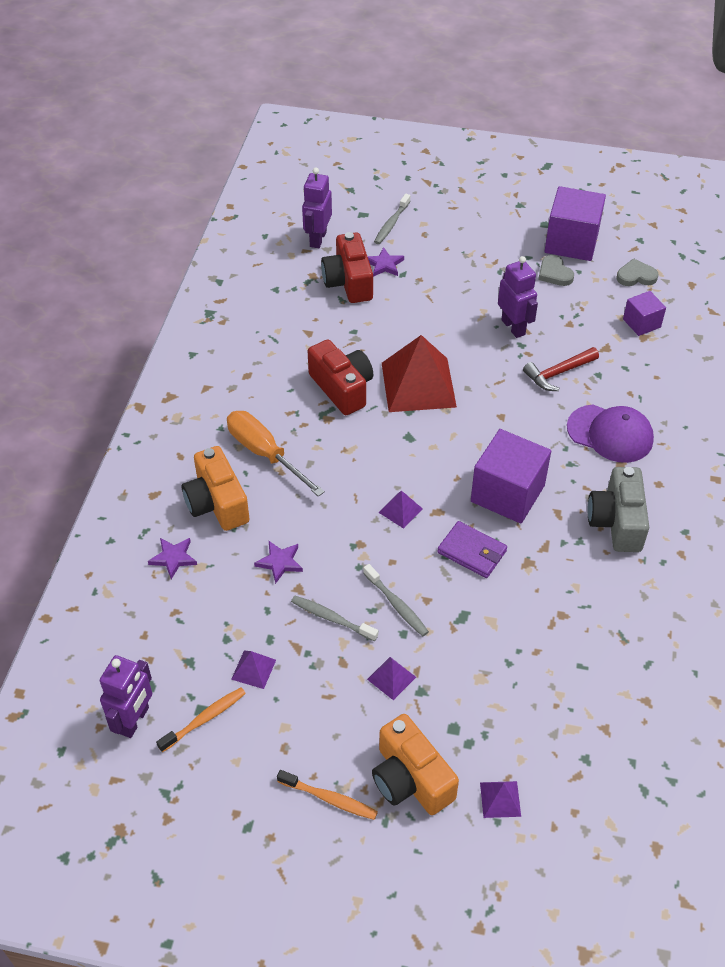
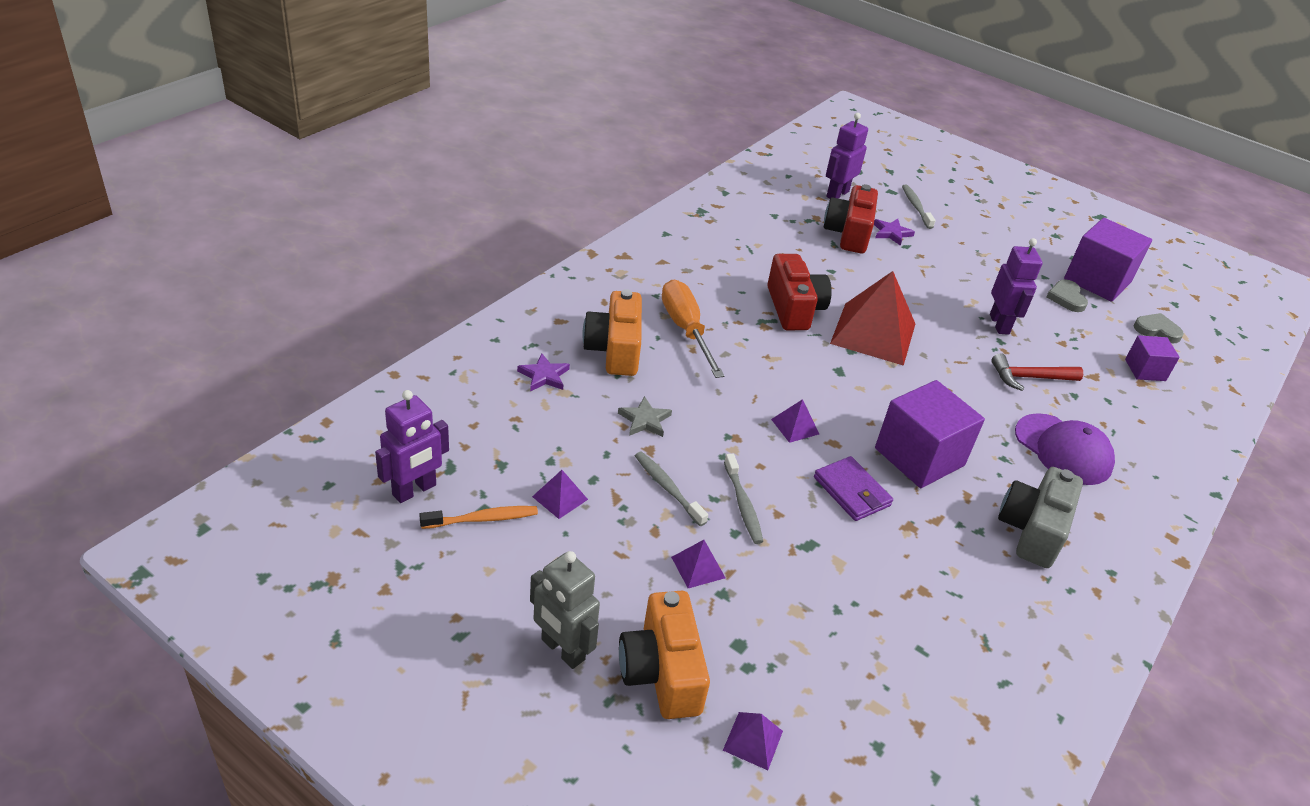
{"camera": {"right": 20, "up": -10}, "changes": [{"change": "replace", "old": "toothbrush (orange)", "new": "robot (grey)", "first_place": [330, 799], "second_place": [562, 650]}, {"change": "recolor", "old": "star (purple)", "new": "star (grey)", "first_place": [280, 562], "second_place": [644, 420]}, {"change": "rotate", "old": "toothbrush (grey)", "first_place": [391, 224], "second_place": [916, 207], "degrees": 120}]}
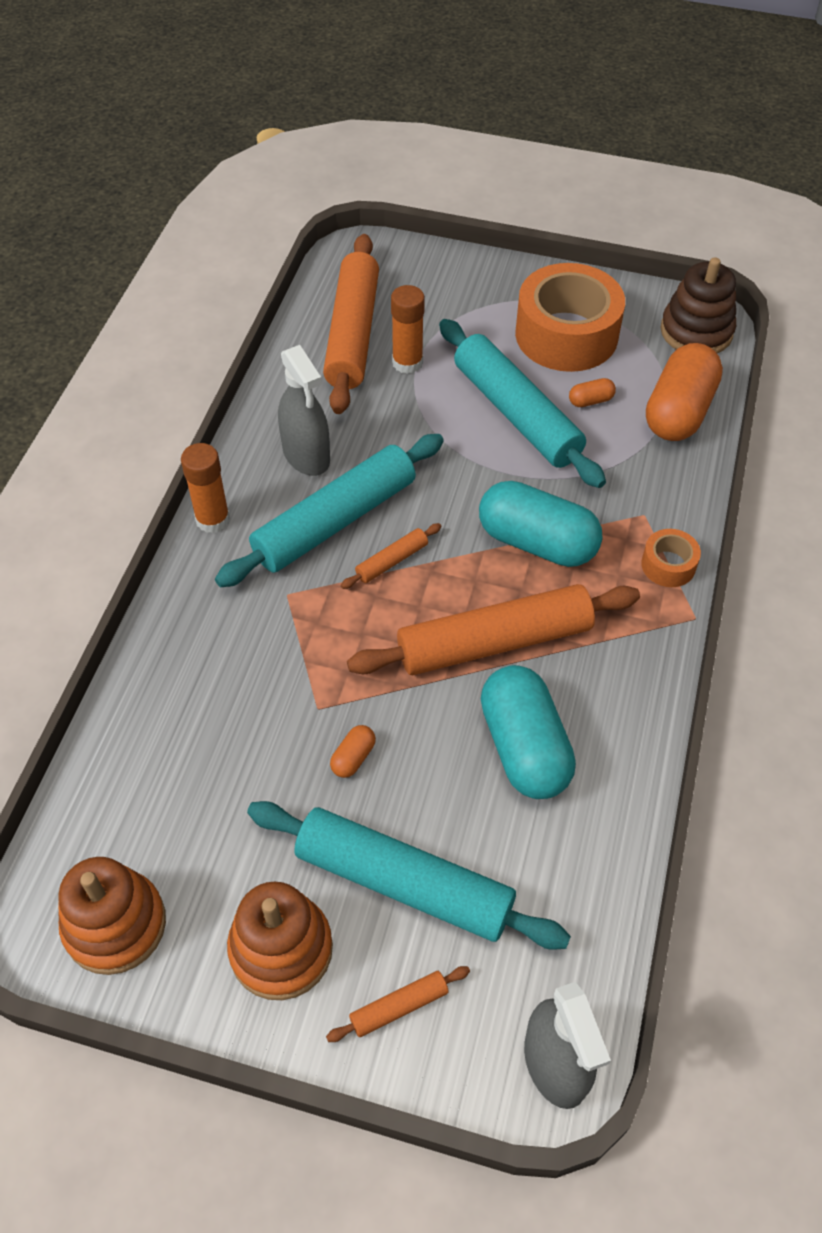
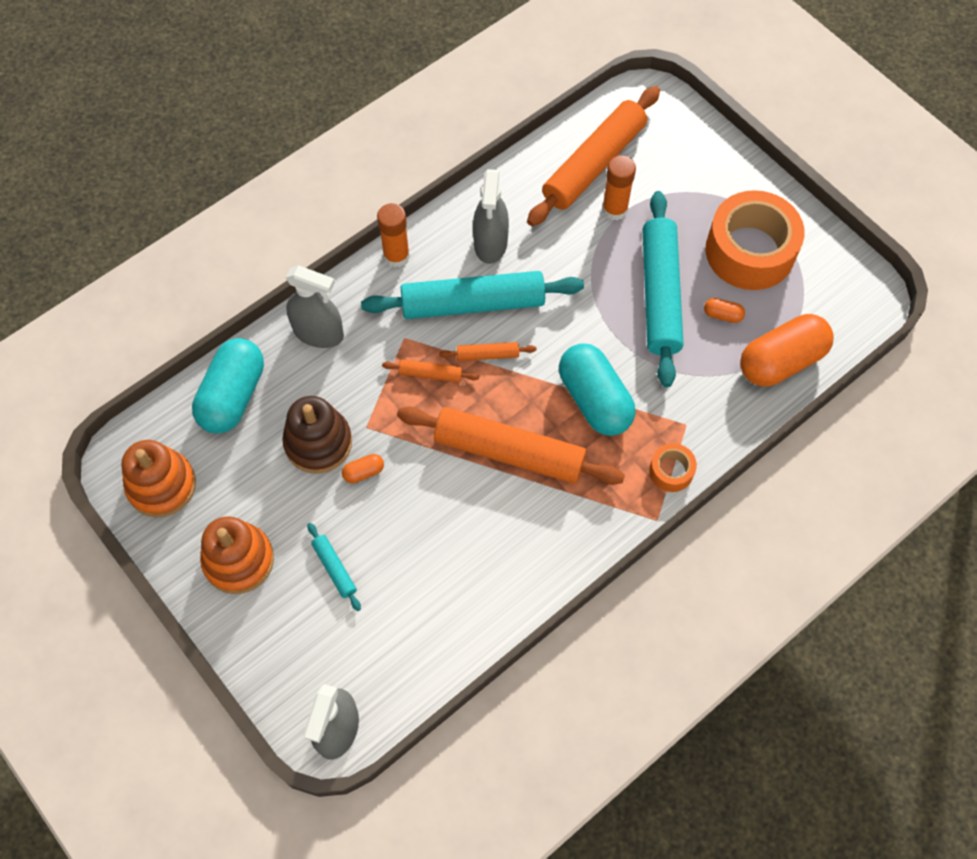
{"camera": {"right": 35, "up": 10}, "changes": [{"change": "move", "old": "capsule (turquoise)", "first_place": [524, 747], "second_place": [233, 396]}, {"change": "move", "old": "stacking toy (brown)", "first_place": [696, 331], "second_place": [318, 442]}, {"change": "insert", "new": "spray bottle (grey)", "second_place": [318, 333]}, {"change": "resize", "old": "rolling pin (turquoise)", "first_place": [403, 883], "second_place": [334, 568], "factor": 0.43}, {"change": "move", "old": "rolling pin (orange)", "first_place": [399, 1007], "second_place": [431, 374]}]}
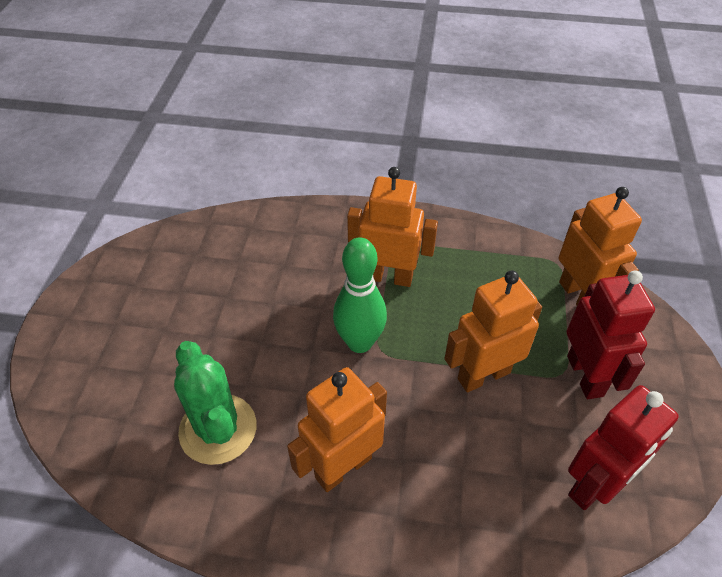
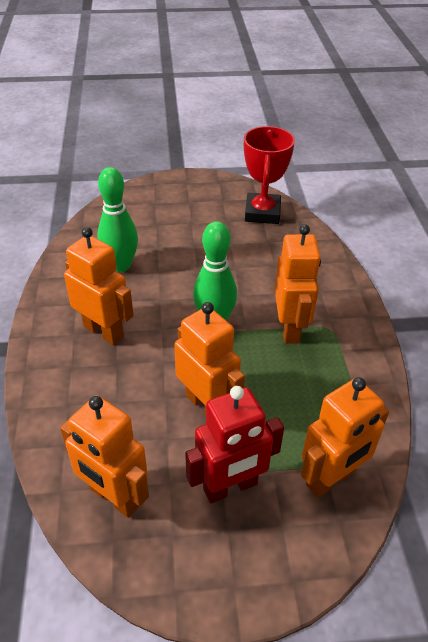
{"camera": {"right": 75, "up": -5}, "changes": [{"change": "recolor", "old": "robot (red)", "new": "robot (orange)", "first_place": [595, 485], "second_place": [114, 497]}, {"change": "replace", "old": "cactus (green)", "new": "bowling pin (green)", "first_place": [218, 429], "second_place": [121, 265]}, {"change": "insert", "new": "trophy (red)", "second_place": [262, 213]}]}
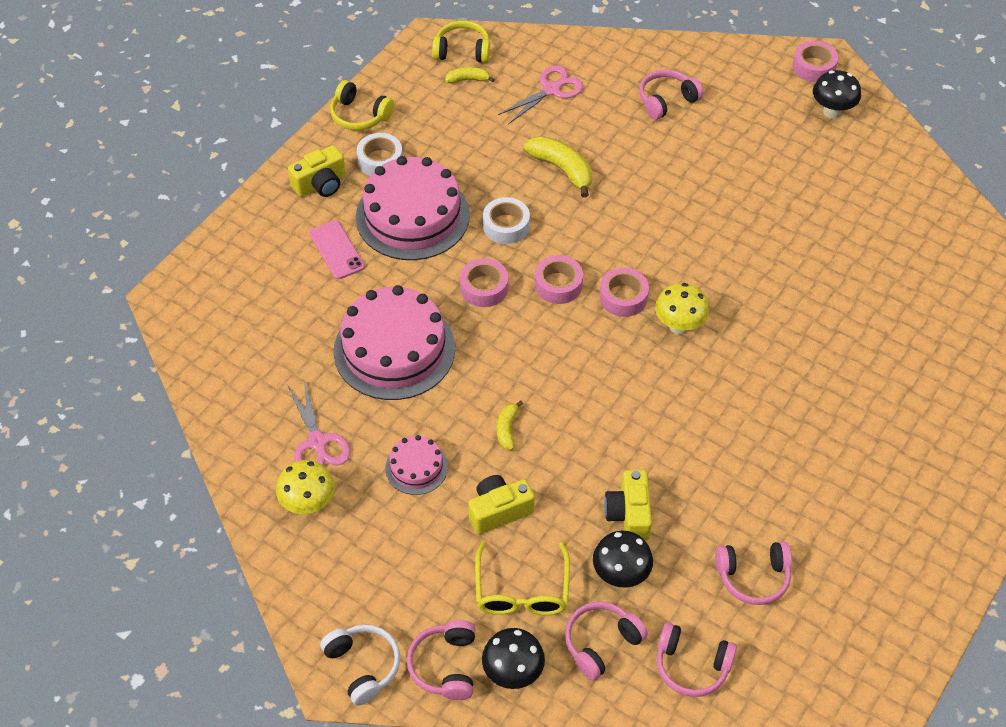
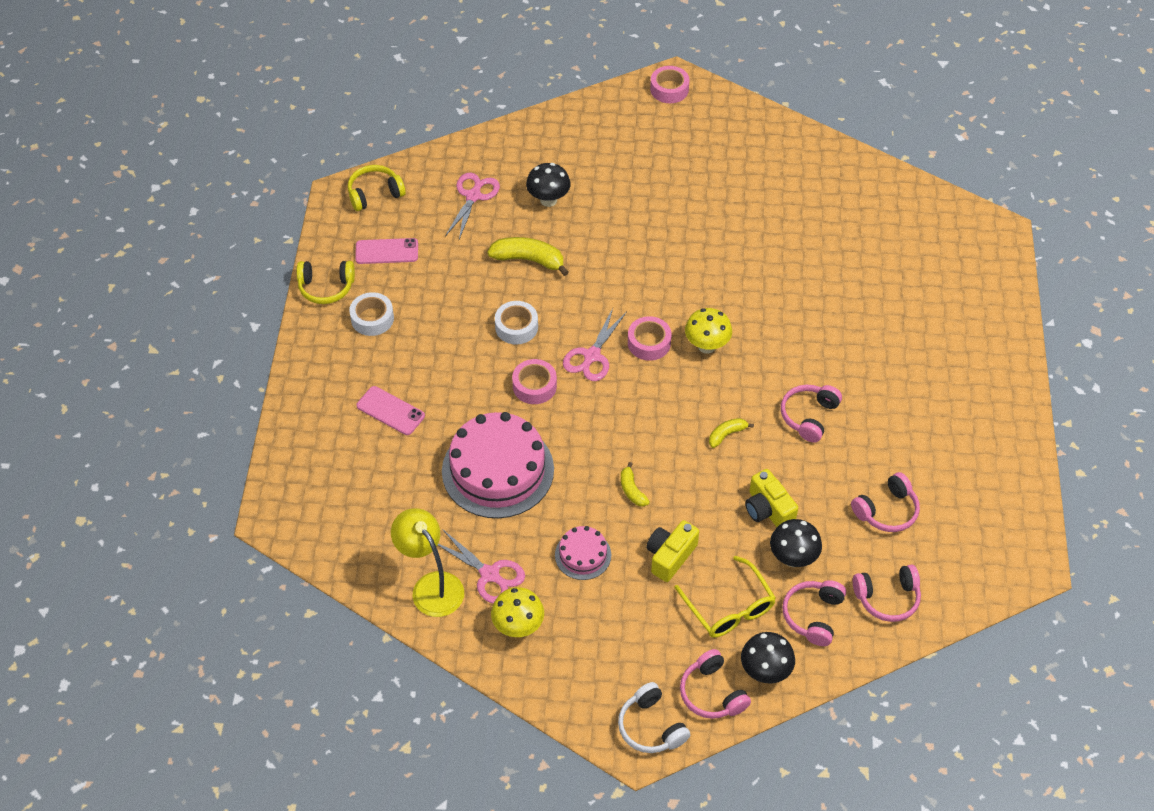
{"camera": {"right": -30, "up": 0}, "changes": [{"change": "insert", "new": "phone (pink)", "second_place": [387, 251]}, {"change": "insert", "new": "lamp (yellow)", "second_place": [431, 586]}, {"change": "move", "old": "mushroom (black)", "first_place": [832, 112], "second_place": [548, 200]}, {"change": "replace", "old": "tape (pink)", "new": "scissors (pink)", "first_place": [558, 285], "second_place": [591, 356]}, {"change": "rotate", "old": "headphones (white)", "first_place": [363, 666], "second_place": [651, 727], "degrees": -150}, {"change": "move", "old": "banana (yellow)", "first_place": [468, 79], "second_place": [726, 434]}, {"change": "move", "old": "headphones (pink)", "first_place": [666, 100], "second_place": [809, 416]}, {"change": "delete", "old": "camera (yellow)", "first_place": [321, 184]}, {"change": "delete", "old": "cake (pink)", "first_place": [412, 216]}]}
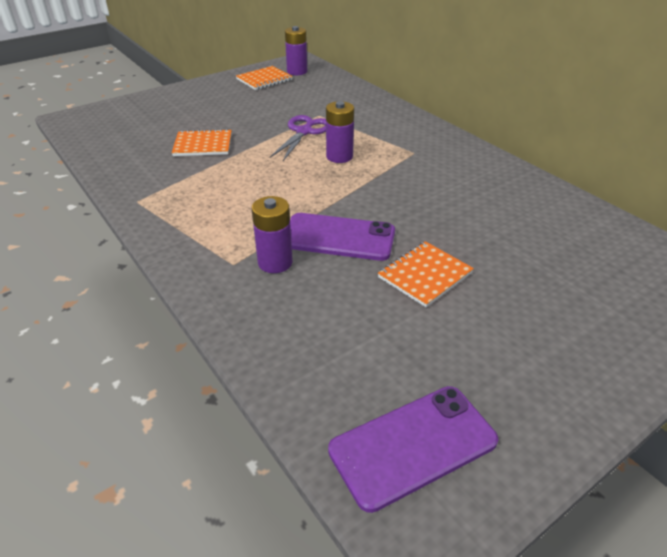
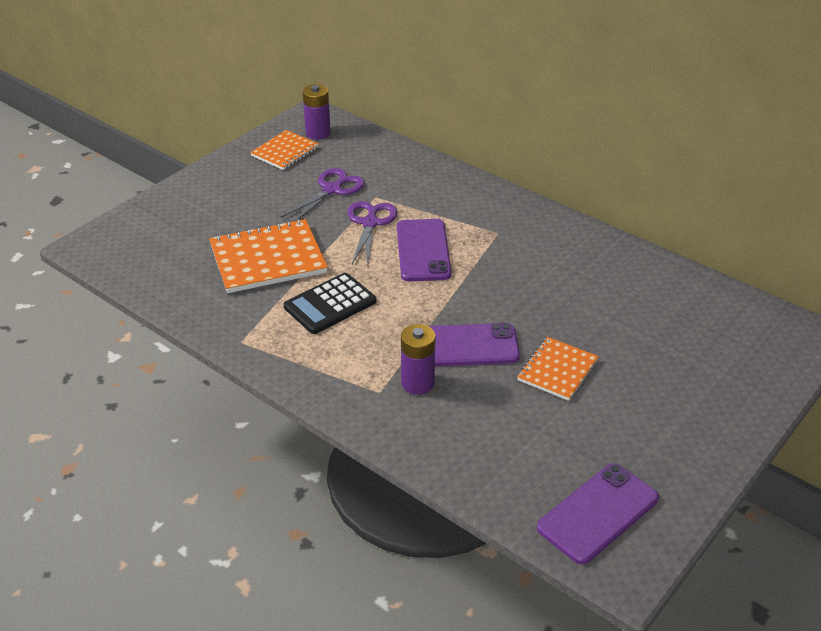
{"camera": {"right": -15, "up": 0}, "changes": [{"change": "resize", "old": "notebook (orange)", "first_place": [203, 145], "second_place": [268, 259], "factor": 1.66}, {"change": "insert", "new": "scissors (purple)", "second_place": [332, 189]}, {"change": "insert", "new": "calculator (black)", "second_place": [330, 304]}, {"change": "replace", "old": "battery (purple)", "new": "phone (purple)", "first_place": [339, 156], "second_place": [423, 250]}]}
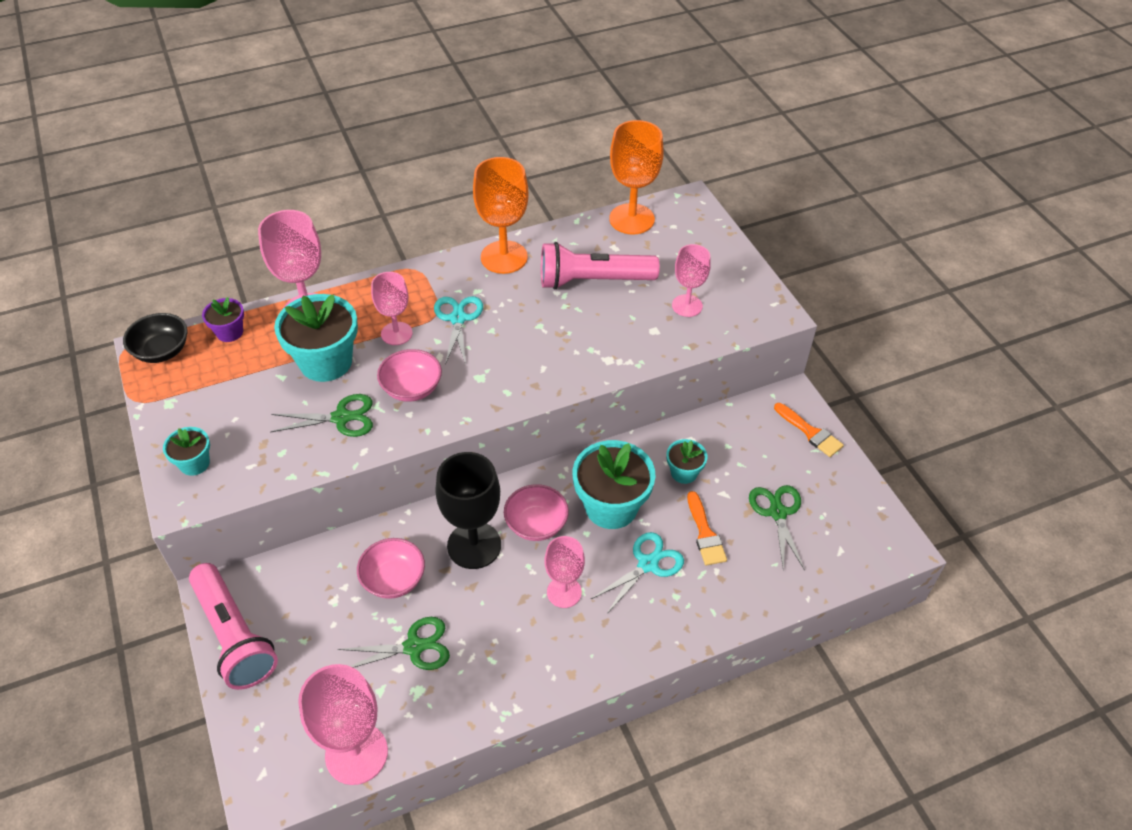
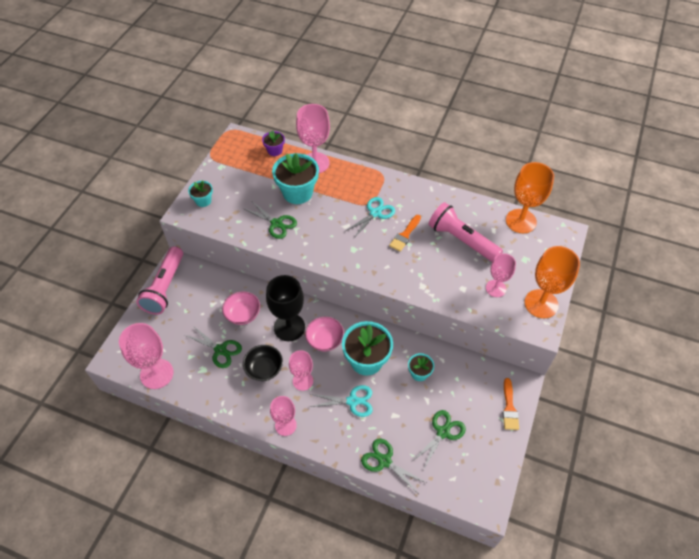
{"camera": {"right": 45, "up": 5}, "changes": [{"change": "move", "old": "bowl (black)", "first_place": [162, 351], "second_place": [264, 369]}, {"change": "move", "old": "goblet (pink)", "first_place": [396, 333], "second_place": [285, 425]}, {"change": "insert", "new": "scissors (green)", "second_place": [384, 461]}, {"change": "move", "old": "brush (orange)", "first_place": [705, 533], "second_place": [405, 235]}, {"change": "move", "old": "goblet (orange)", "first_place": [504, 257], "second_place": [541, 304]}, {"change": "delete", "old": "bowl (pink)", "first_place": [412, 388]}]}
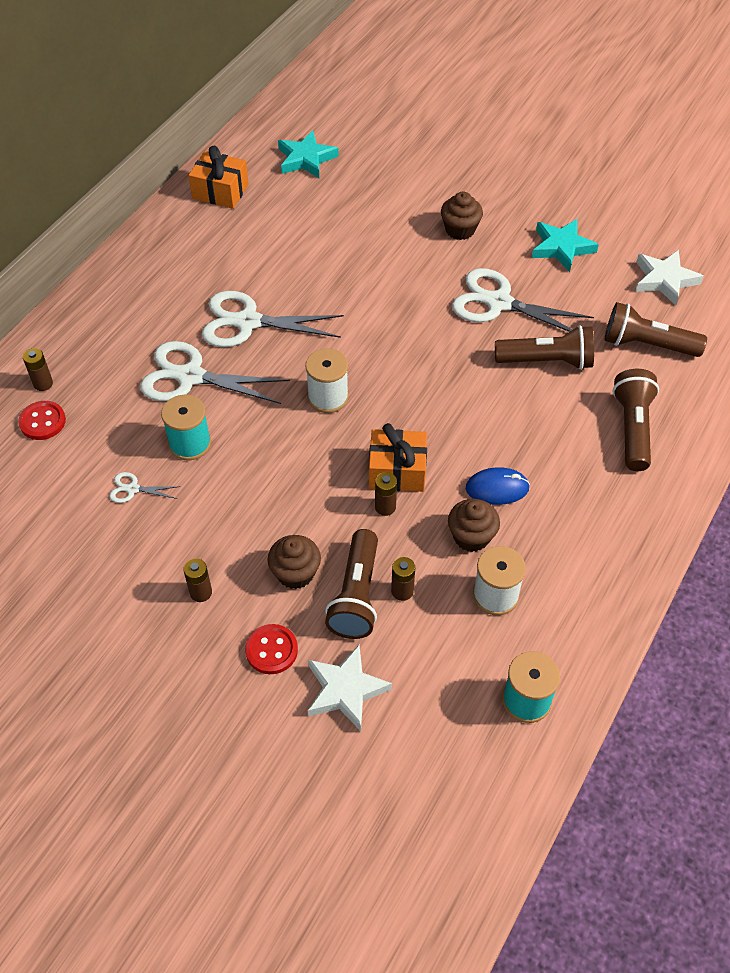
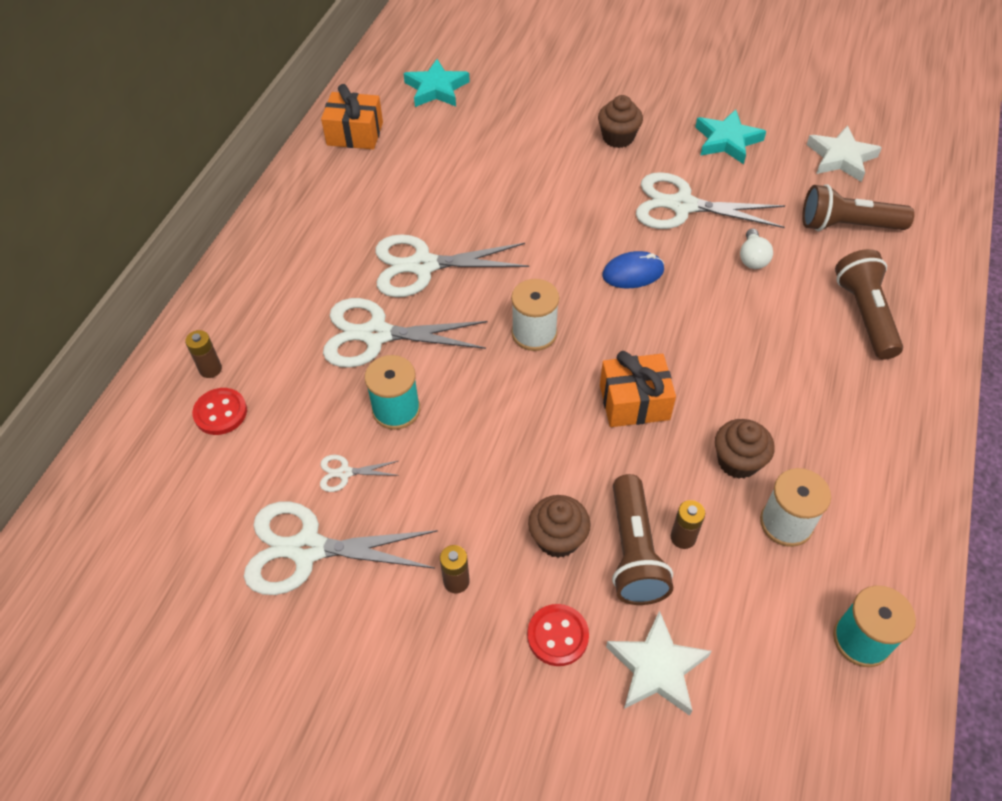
{"camera": {"right": -10, "up": 0}, "changes": [{"change": "insert", "new": "scissors (white)", "second_place": [308, 549]}, {"change": "move", "old": "mouse (blue)", "first_place": [497, 488], "second_place": [633, 273]}, {"change": "replace", "old": "flashlight (brown)", "new": "light bulb (white)", "first_place": [547, 361], "second_place": [752, 258]}, {"change": "delete", "old": "battery (brown)", "first_place": [385, 507]}]}
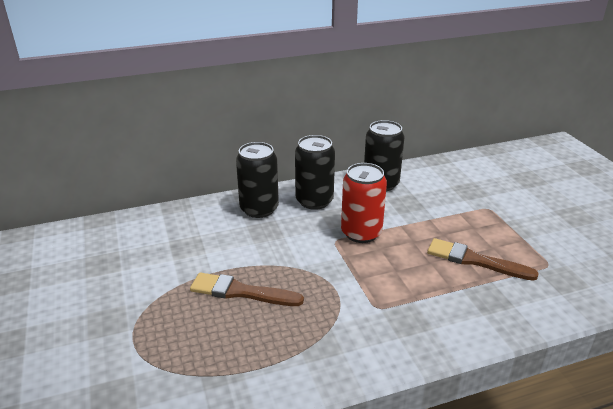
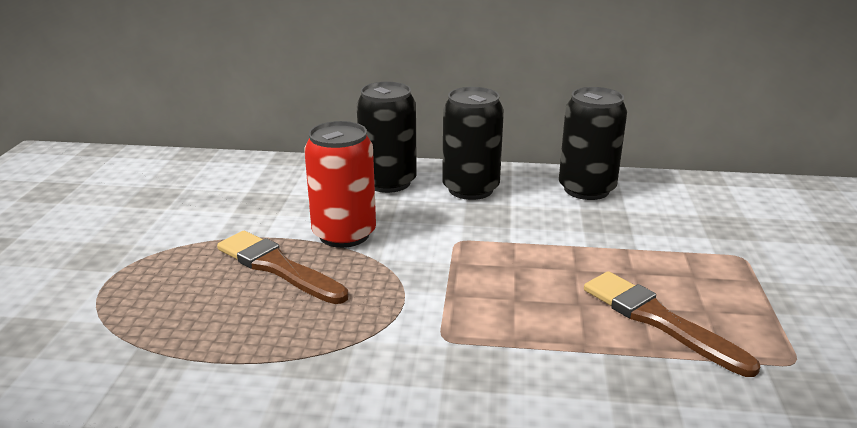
{"camera": {"right": 25, "up": -5}, "changes": [{"change": "move", "old": "can (red)", "first_place": [361, 233], "second_place": [344, 234]}]}
